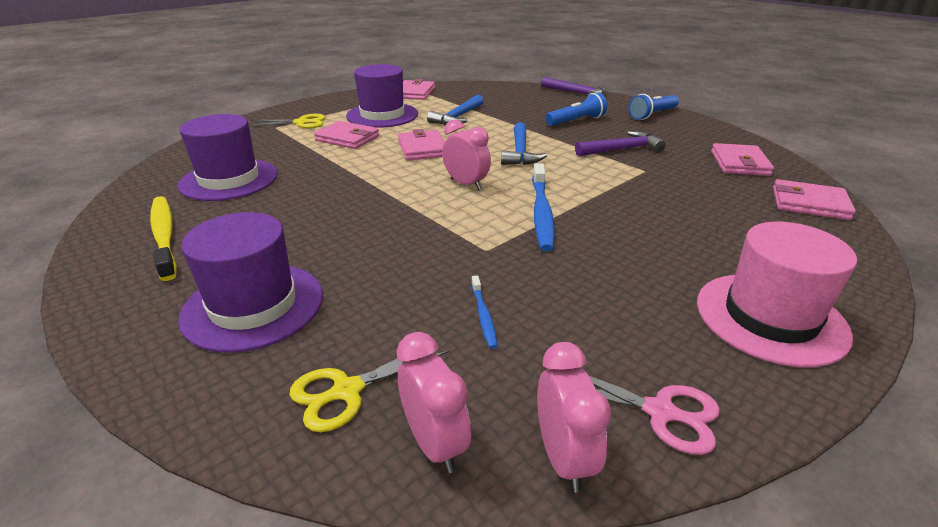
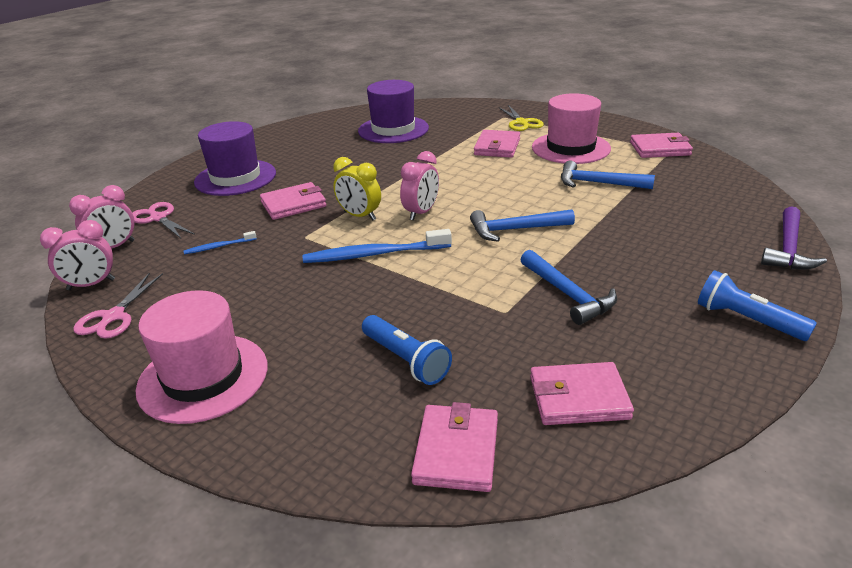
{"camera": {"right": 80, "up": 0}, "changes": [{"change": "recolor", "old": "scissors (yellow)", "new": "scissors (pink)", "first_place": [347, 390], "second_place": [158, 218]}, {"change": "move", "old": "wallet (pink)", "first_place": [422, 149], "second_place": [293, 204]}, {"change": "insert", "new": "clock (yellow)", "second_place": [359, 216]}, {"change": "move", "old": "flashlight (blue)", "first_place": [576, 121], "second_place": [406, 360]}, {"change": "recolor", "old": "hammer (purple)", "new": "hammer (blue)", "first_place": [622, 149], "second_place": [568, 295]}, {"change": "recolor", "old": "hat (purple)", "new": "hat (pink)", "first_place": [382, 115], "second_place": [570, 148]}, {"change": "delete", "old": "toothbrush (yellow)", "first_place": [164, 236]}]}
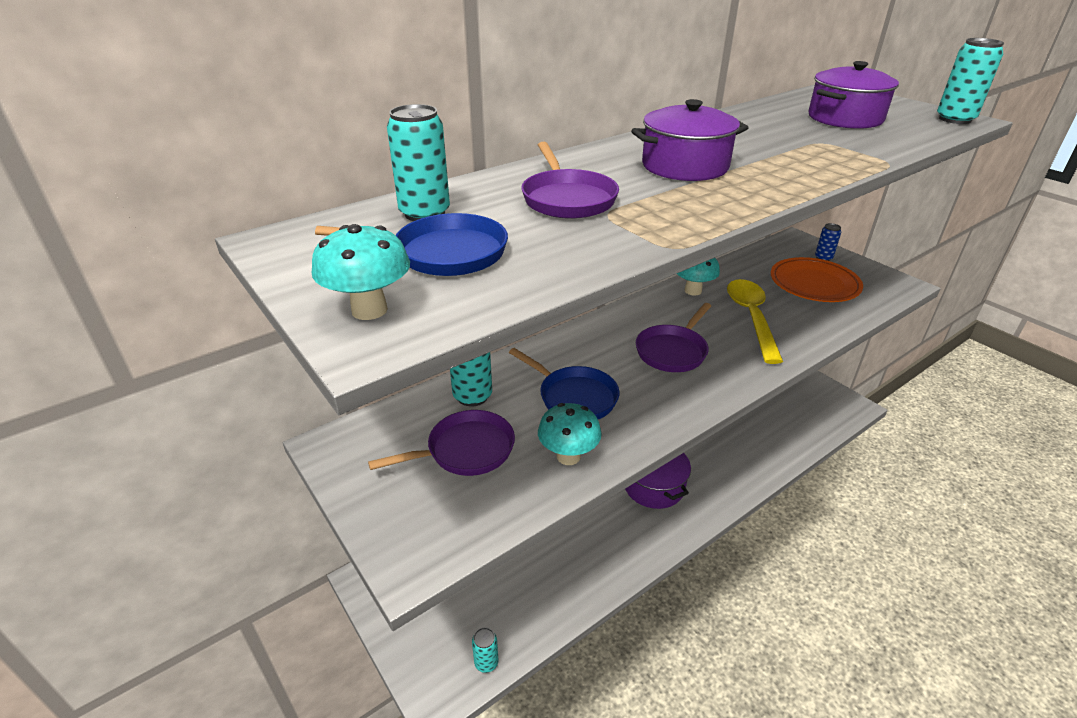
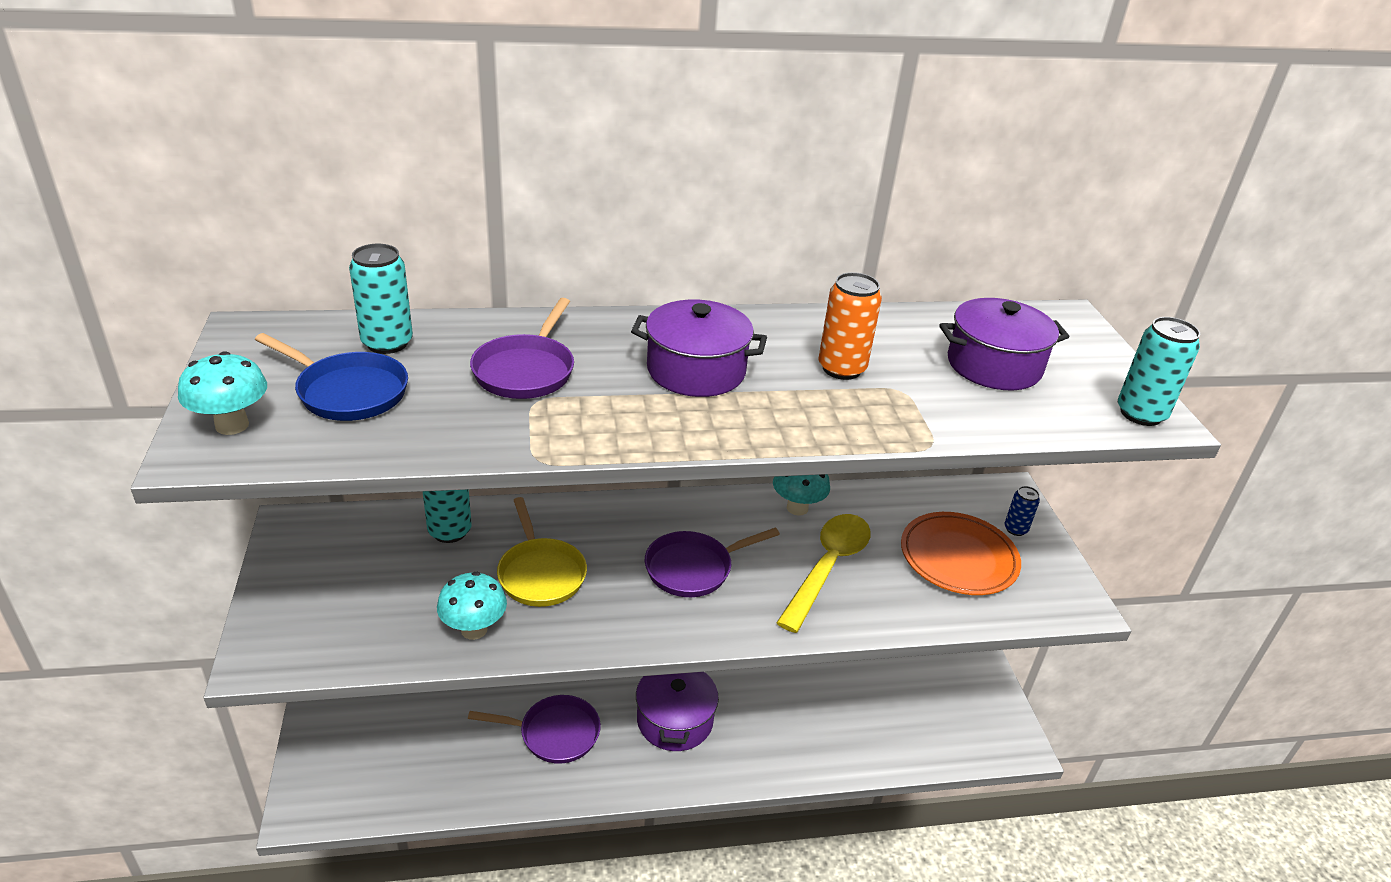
{"camera": {"right": 25, "up": 0}, "changes": [{"change": "move", "old": "pan (purple)", "first_place": [465, 450], "second_place": [554, 733]}, {"change": "recolor", "old": "pan (blue)", "new": "pan (yellow)", "first_place": [574, 397], "second_place": [540, 574]}, {"change": "insert", "new": "can (orange)", "second_place": [841, 369]}, {"change": "delete", "old": "can (turquoise)", "first_place": [486, 662]}]}
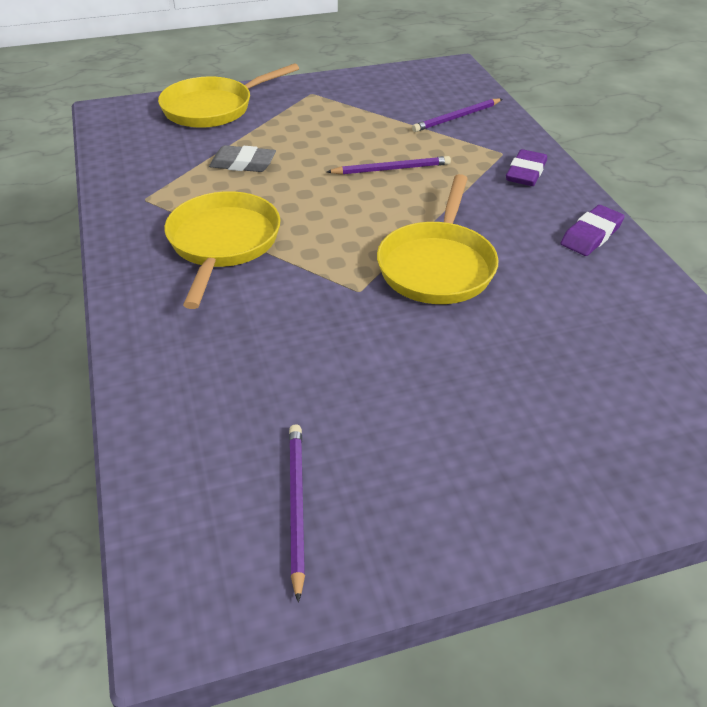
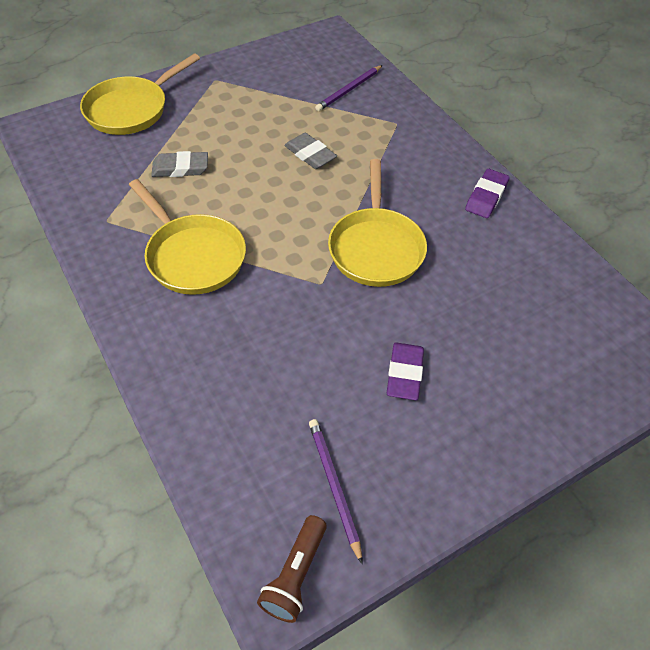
{"camera": {"right": -15, "up": 10}, "changes": [{"change": "rotate", "old": "pan (yellow)", "first_place": [223, 243], "second_place": [193, 256], "degrees": 150}, {"change": "insert", "new": "flashlight (brown)", "second_place": [295, 575]}, {"change": "replace", "old": "pencil (purple)", "new": "eraser (grey)", "first_place": [391, 169], "second_place": [310, 154]}, {"change": "move", "old": "eraser (purple)", "first_place": [526, 172], "second_place": [404, 373]}]}
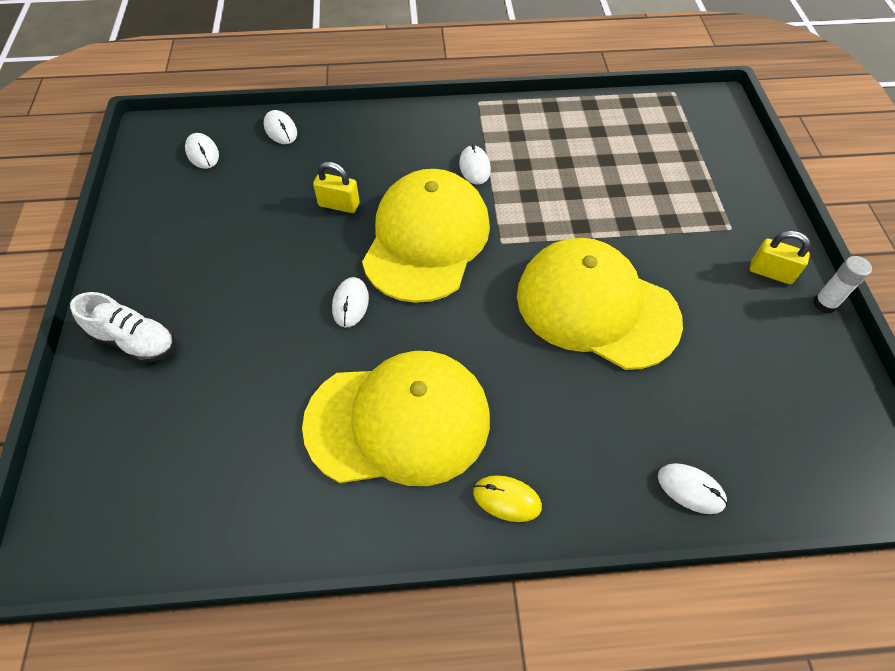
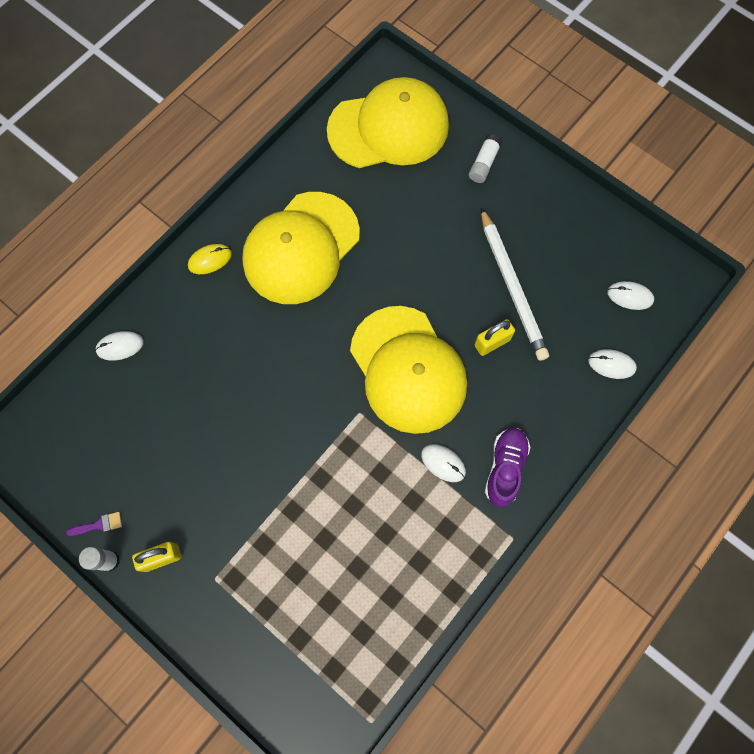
{"camera": {"right": 135, "up": 15}, "changes": [{"change": "insert", "new": "brush (purple)", "second_place": [99, 525]}, {"change": "move", "old": "cap (yellow)", "first_place": [596, 307], "second_place": [389, 128]}, {"change": "replace", "old": "shoe (white)", "new": "glue stick (white)", "first_place": [135, 341], "second_place": [484, 163]}, {"change": "insert", "new": "pencil (white)", "second_place": [512, 286]}, {"change": "insert", "new": "shoe (purple)", "second_place": [505, 468]}, {"change": "delete", "old": "mouse (white)", "first_place": [350, 303]}]}
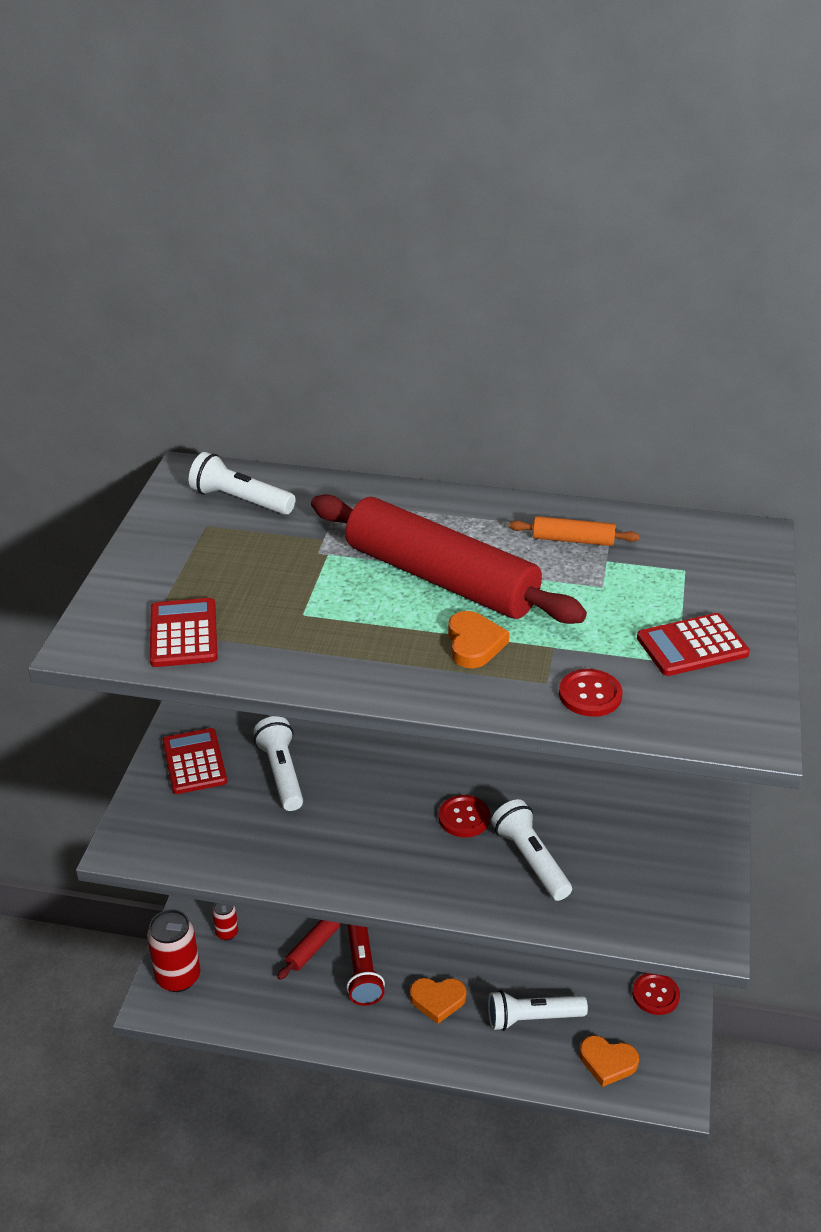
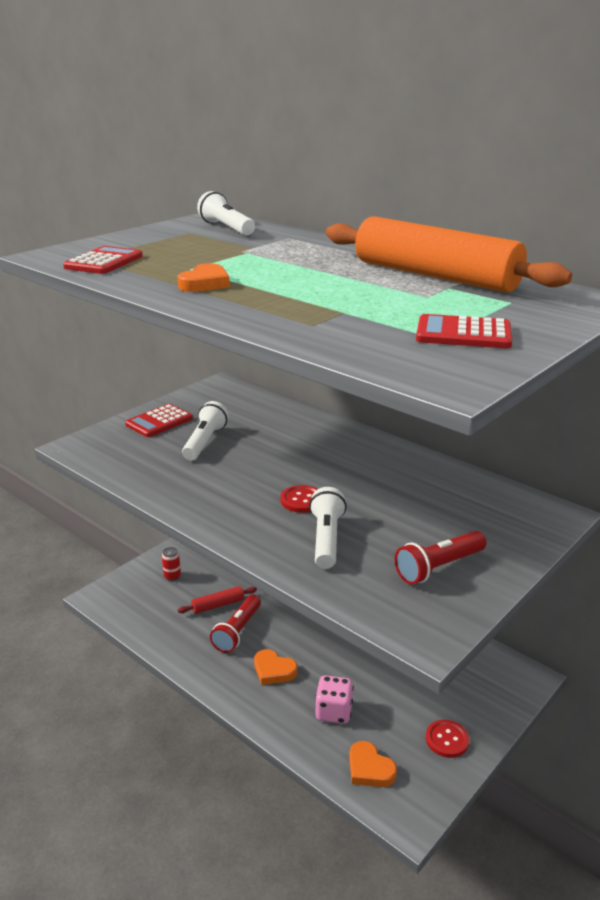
{"camera": {"right": 30, "up": -10}, "changes": [{"change": "rotate", "old": "calculator (red)", "first_place": [194, 762], "second_place": [159, 421], "degrees": -150}, {"change": "move", "old": "heart (orange)", "first_place": [474, 644], "second_place": [205, 283]}, {"change": "replace", "old": "flashlight (white)", "new": "dice (pink)", "first_place": [532, 1018], "second_place": [333, 712]}, {"change": "resize", "old": "rolling pin (orange)", "first_place": [573, 540], "second_place": [435, 276], "factor": 2.42}, {"change": "insert", "new": "flashlight (red)", "second_place": [439, 567]}, {"change": "delete", "old": "can (red)", "first_place": [178, 977]}, {"change": "delete", "old": "rolling pin (red)", "first_place": [441, 578]}, {"change": "delete", "old": "button (red)", "first_place": [590, 695]}]}
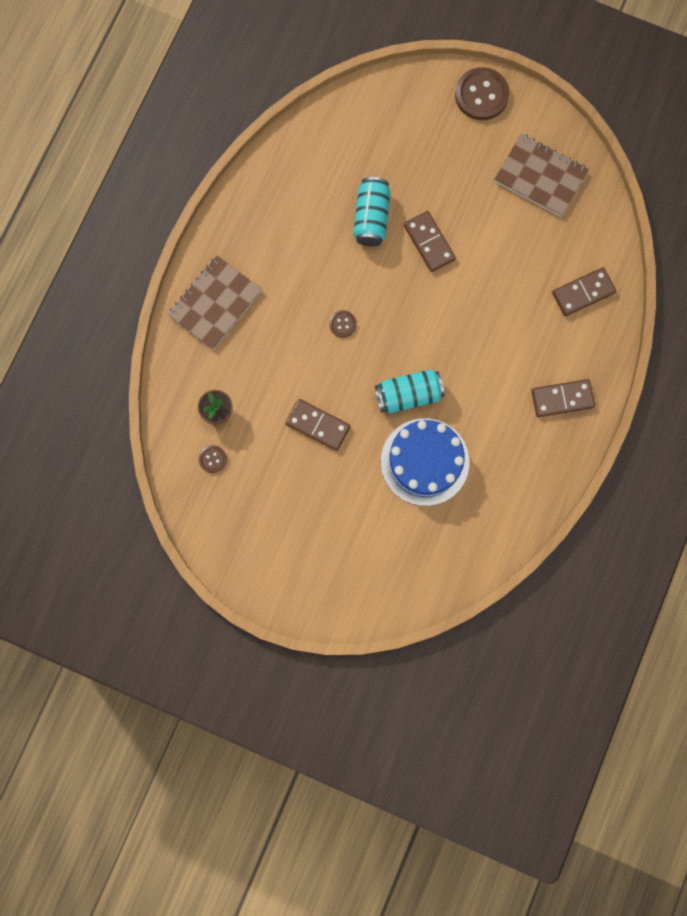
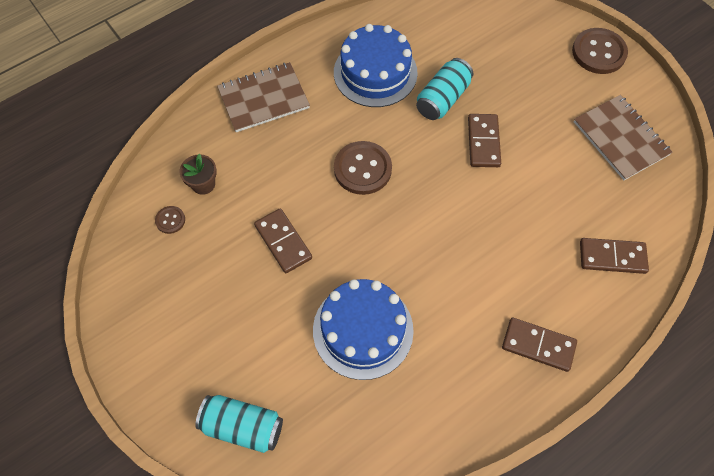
{"camera": {"right": 30, "up": -15}, "changes": [{"change": "move", "old": "can (turquoise)", "first_place": [408, 395], "second_place": [242, 426]}, {"change": "insert", "new": "cake (blue)", "second_place": [375, 72]}, {"change": "resize", "old": "button (brown)", "first_place": [343, 324], "second_place": [362, 169], "factor": 2.04}]}
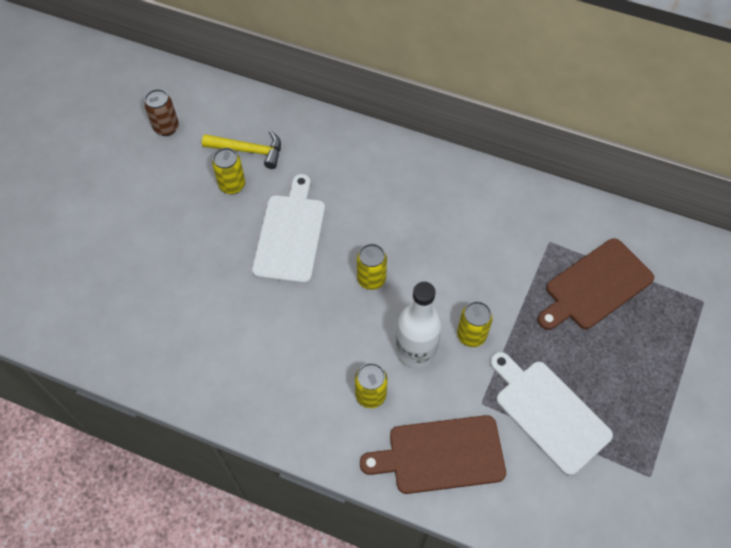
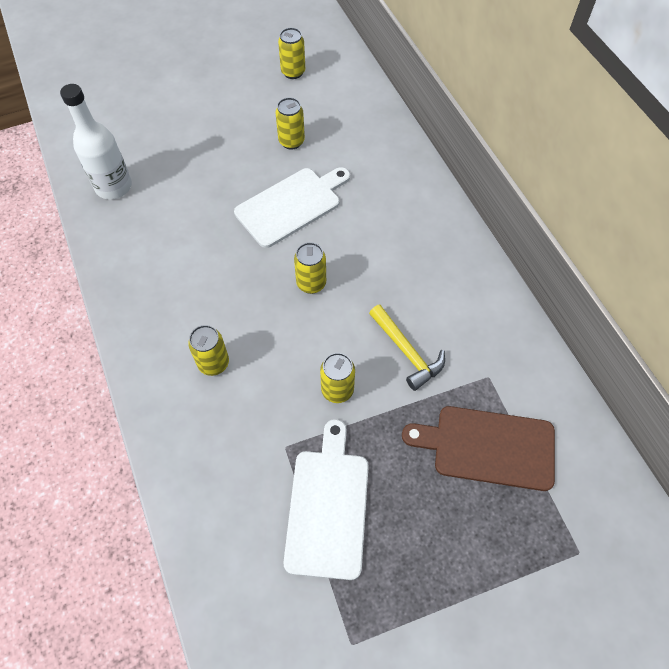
{"camera": {"right": 45, "up": 0}, "changes": [{"change": "move", "old": "bottle (white)", "first_place": [415, 350], "second_place": [114, 187]}, {"change": "recolor", "old": "can (brown)", "new": "can (yellow)", "first_place": [166, 128], "second_place": [293, 72]}, {"change": "move", "old": "hammer (yellow)", "first_place": [248, 150], "second_place": [406, 351]}, {"change": "delete", "old": "cutting board (brown)", "first_place": [440, 455]}]}
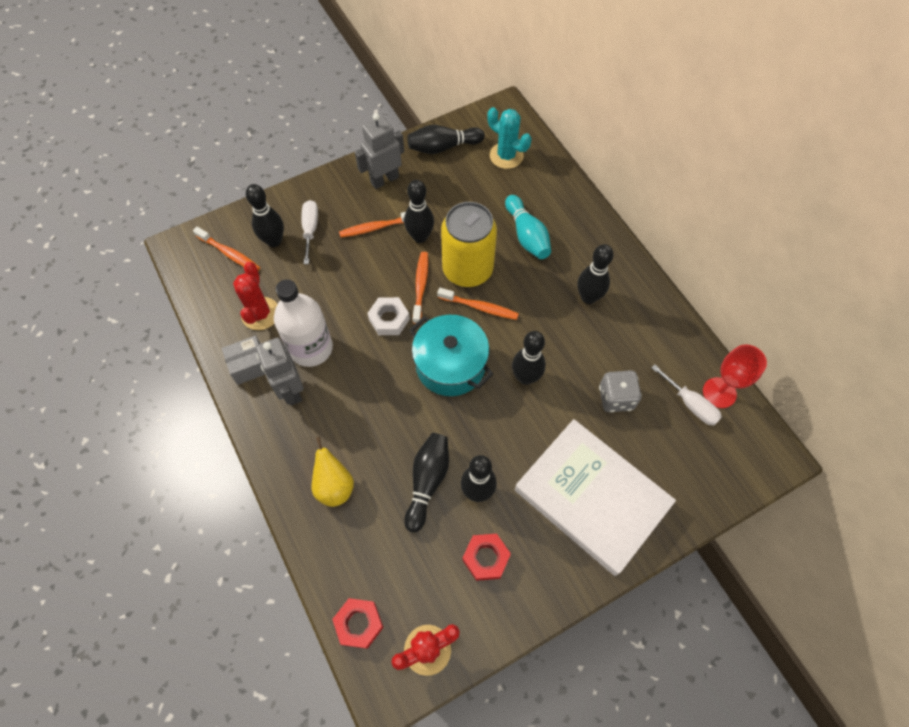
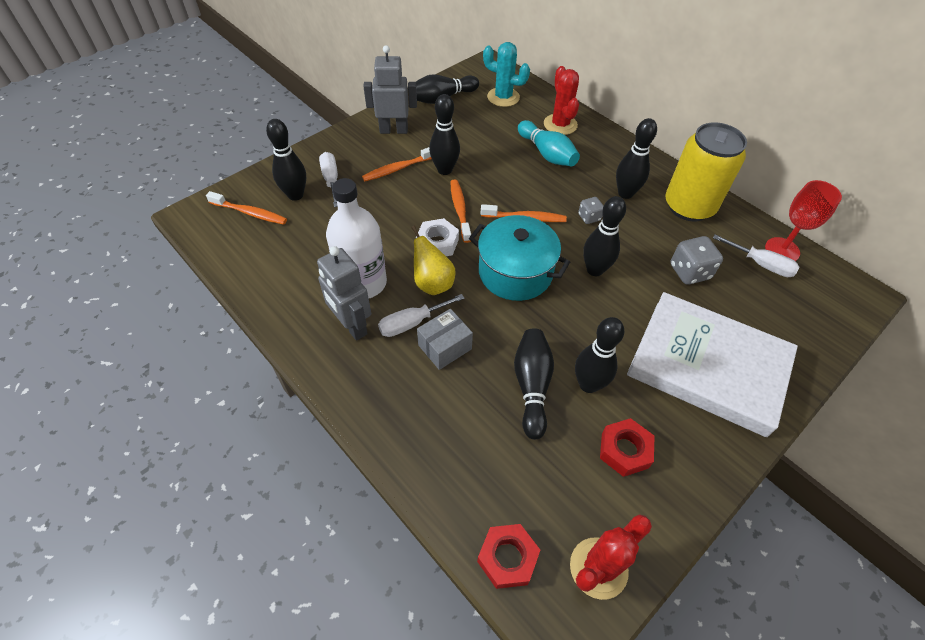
{"camera": {"right": -15, "up": -10}, "changes": [{"change": "rotate", "old": "robot (grey)", "first_place": [384, 180], "second_place": [393, 130], "degrees": 45}, {"change": "insert", "new": "screwdriver (white)", "second_place": [412, 323]}, {"change": "move", "old": "pear (yellow)", "first_place": [334, 486], "second_place": [432, 283]}, {"change": "move", "old": "box (grey)", "first_place": [250, 365], "second_place": [444, 347]}, {"change": "move", "old": "cactus (red)", "first_place": [260, 314], "second_place": [560, 124]}, {"change": "insert", "new": "dice (grey)", "second_place": [589, 217]}, {"change": "move", "old": "can (yellow)", "first_place": [467, 269], "second_place": [689, 206]}]}
